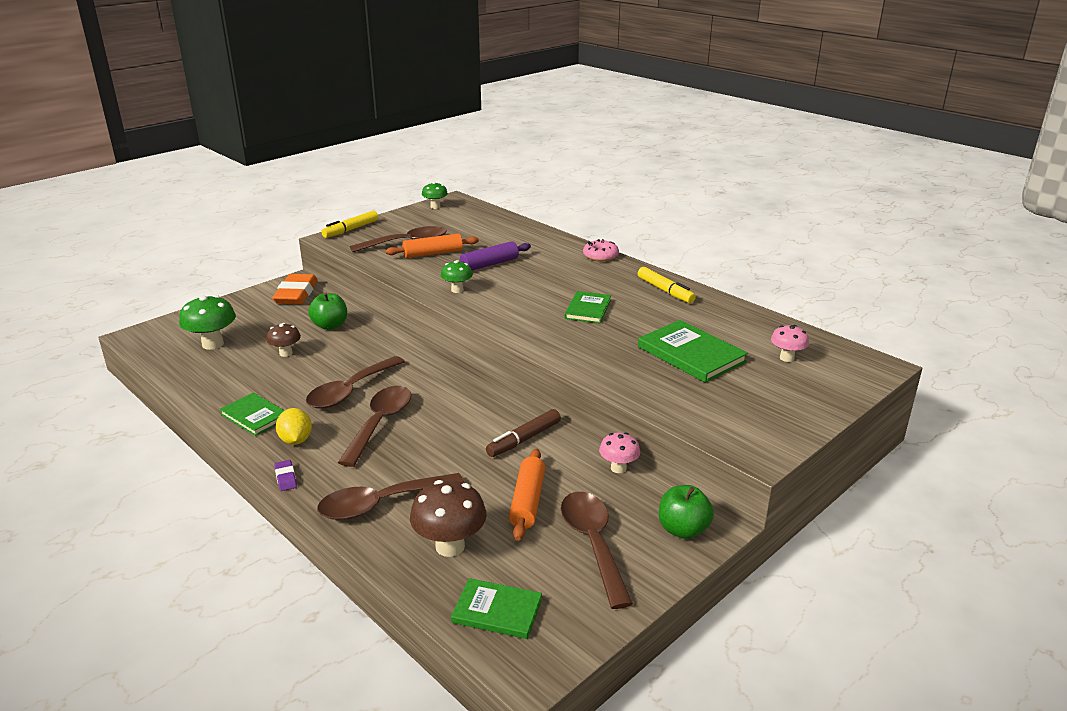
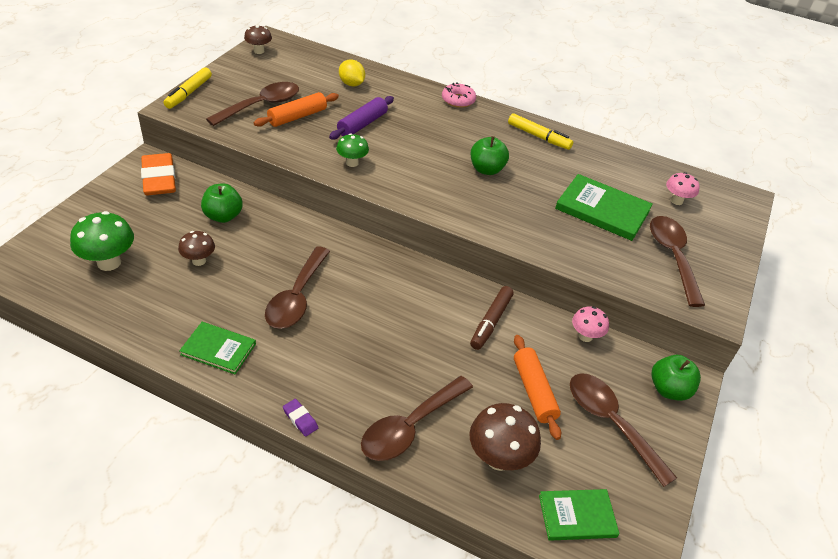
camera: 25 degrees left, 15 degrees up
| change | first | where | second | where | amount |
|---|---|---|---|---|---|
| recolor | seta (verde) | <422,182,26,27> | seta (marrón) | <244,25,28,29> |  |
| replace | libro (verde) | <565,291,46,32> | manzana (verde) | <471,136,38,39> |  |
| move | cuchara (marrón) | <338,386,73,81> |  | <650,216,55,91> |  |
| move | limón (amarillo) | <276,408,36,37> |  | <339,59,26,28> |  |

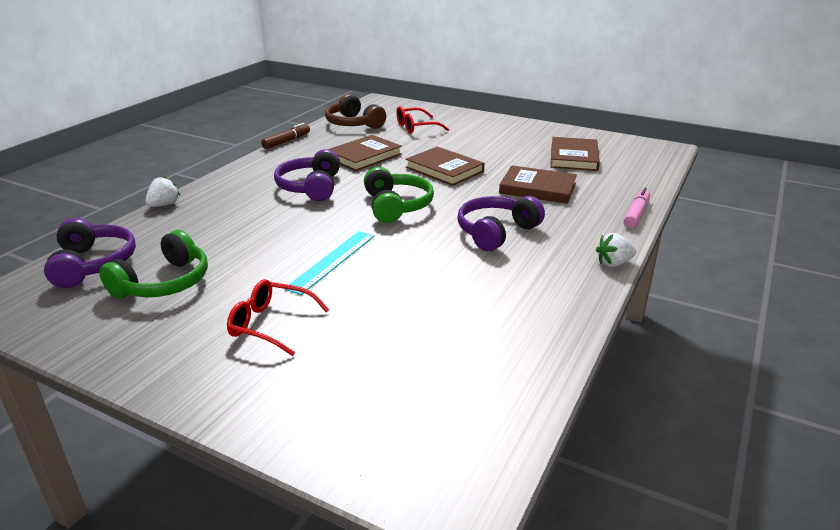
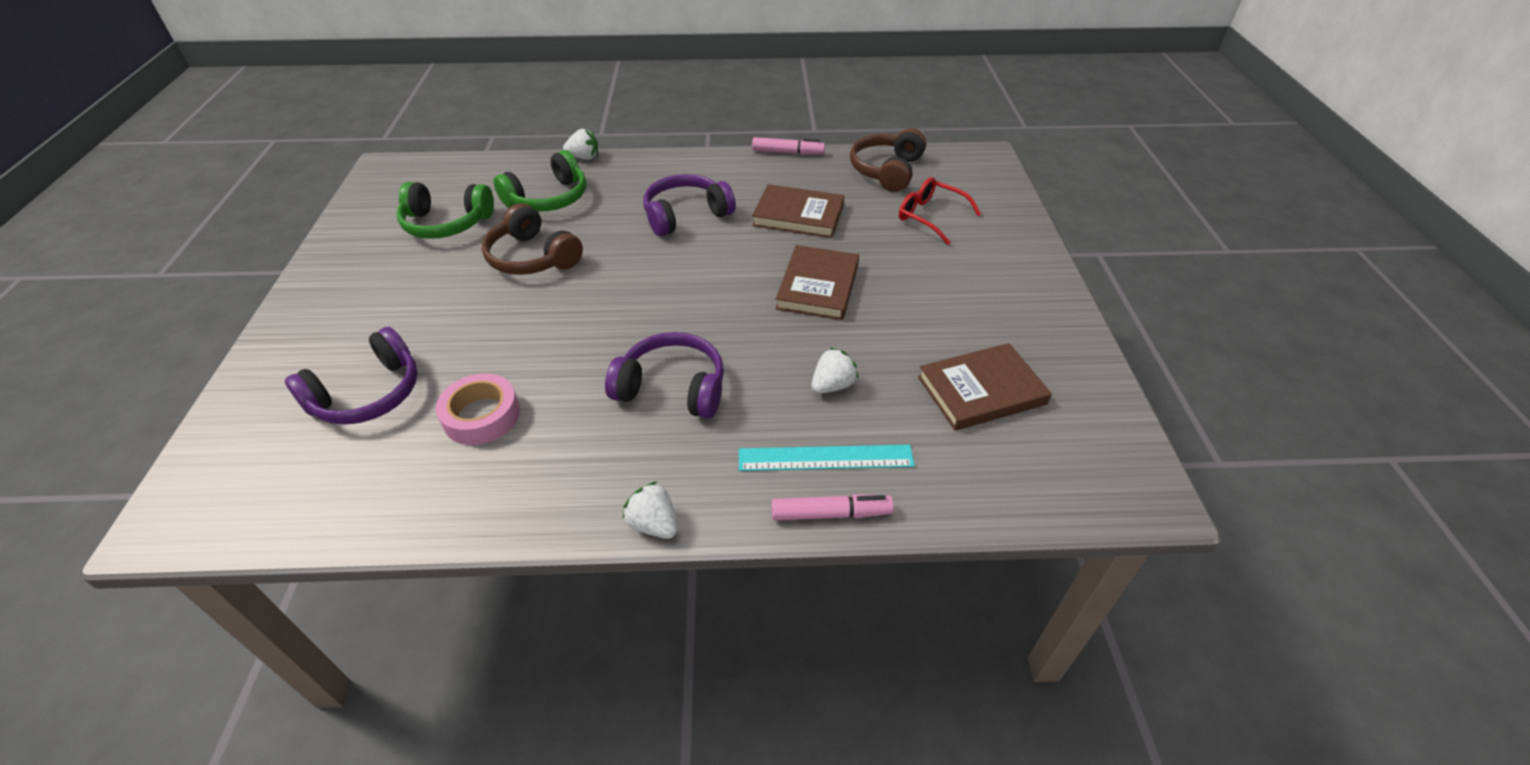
camera: 60 degrees right, 15 degrees up
| change | first | where | second | where | amount |
|---|---|---|---|---|---|
| recolor | rotulador (marrón) | <261,123,49,26> | rotulador (rosa) | <752,137,73,18> |  |
| replace | libro (marrón) | <499,165,78,39> | fresa (blanco) | <812,348,47,46> |  |
| move | auriculares (verde) | <364,167,70,56> |  | <494,150,92,62> |  |
| move | auriculares (morado) | <44,218,92,70> |  | <285,327,133,98> |  |
| move | regla (turquesa) | <284,231,90,64> |  | <739,445,176,26> |  |
| delete | gafas (rojo) | <227,279,102,77> |  |  |  |
| insert |  |  | auriculares (marrón) | <482,203,101,72> |  |
| insert |  |  | cinta adhesiva (rosa) | <436,373,84,72> |  |

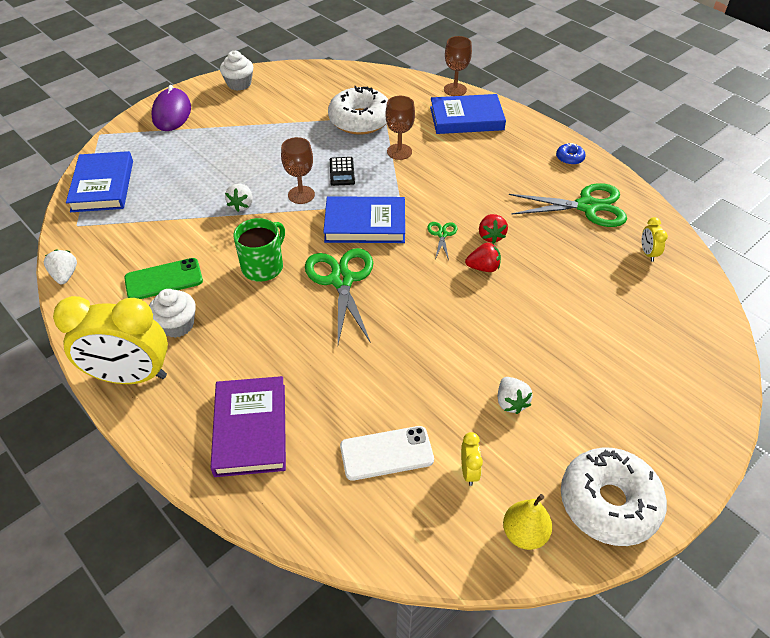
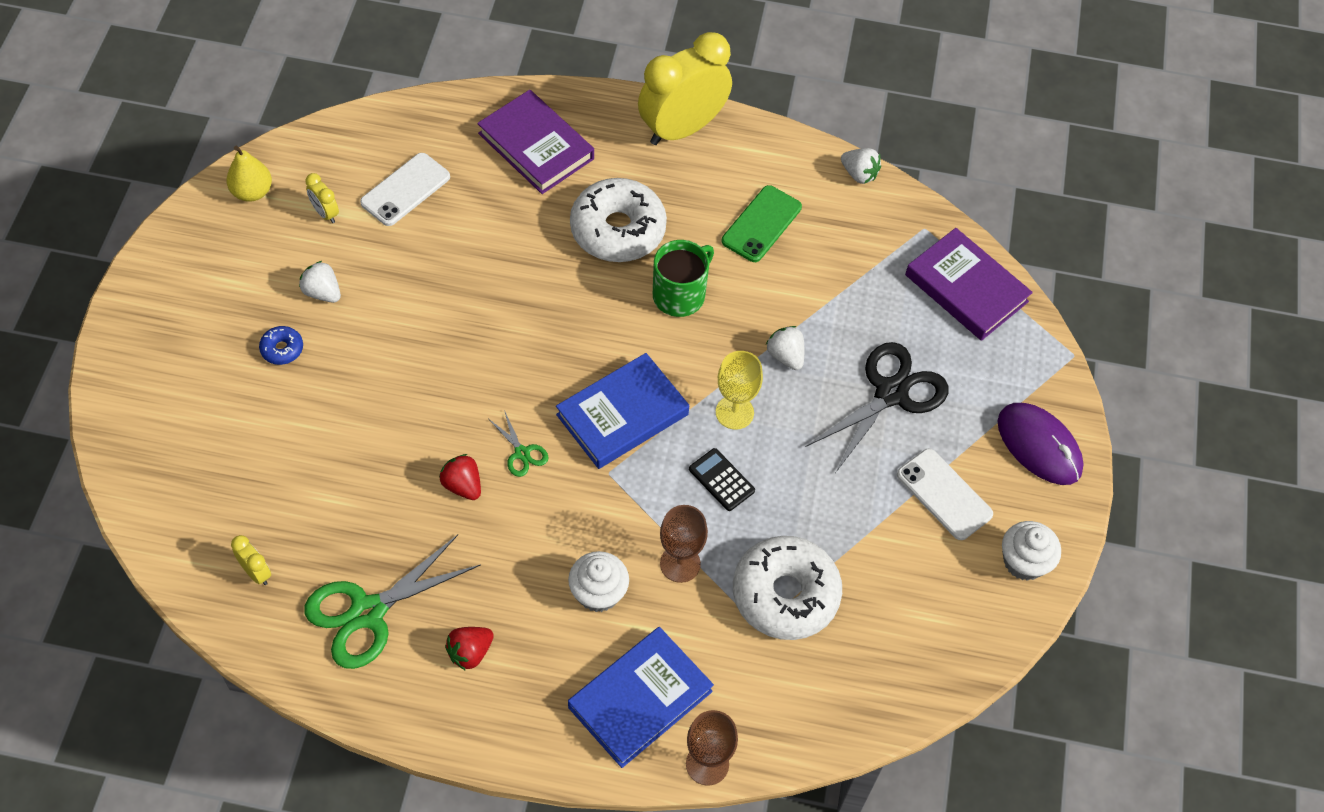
camera: 140 degrees right, 10 degrees up
| change | first | where | second | where | amount |
|---|---|---|---|---|---|
| recolor | copa (marrón) | <281,137,34,67> | copa (amarillo) | <716,351,47,78> |  |
| move | rosquilla (azul) | <556,143,30,22> |  | <259,326,44,39> |  |
| recolor | libro (azul) | <66,151,67,61> | libro (morado) | <905,228,128,113> |  |
| rotate | taza (verde) | <233,218,52,64> |  | <653,240,61,77> | 135 degrees counterclockwise |
| move | fresa (rojo) | <465,243,36,29> |  | <445,627,49,44> |  |
| delete | tijeras (verde) | <305,248,68,96> |  |  |  |
| move | magdalena (blanco) | <149,289,47,49> |  | <568,551,61,61> |  |
| move | rosquilla (blanco) | <561,447,106,99> |  | <570,178,97,84> |  |
| insert |  |  | tijeras (negro) | <805,342,144,131> |  |
| insert |  |  | móvil (blanco) | <897,449,96,91> |  |

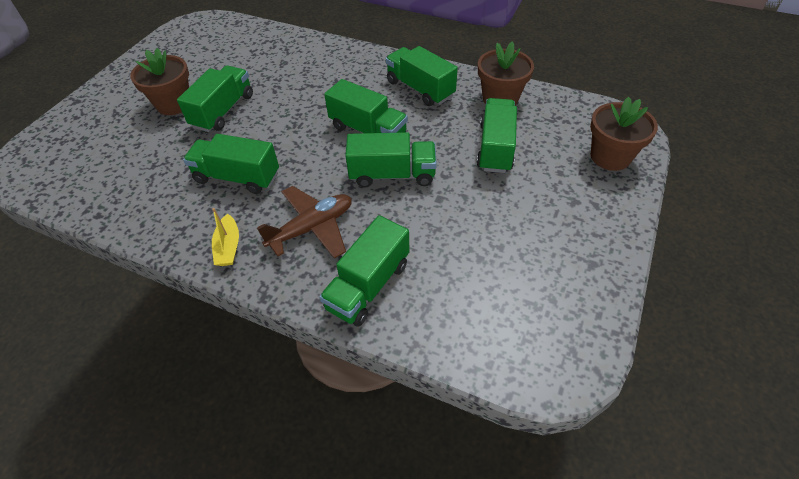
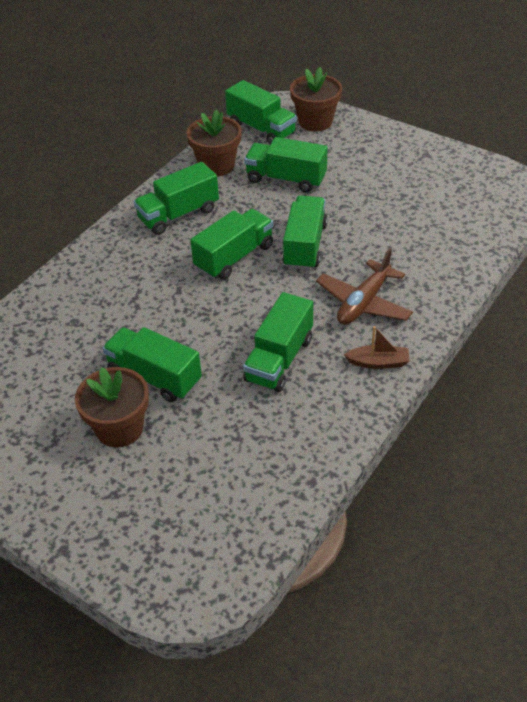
camera: 80 degrees left, 5 degrees down
| change | first | where | second | where | amount |
|---|---|---|---|---|---|
| rotate | avión (marrón) | <257,186,95,73> |  | <316,248,97,77> | 120 degrees counterclockwise |
| recolor | barco (amarillo) | <212,208,27,58> | barco (marrón) | <344,326,66,43> |  |
| move | camión (verde) | <319,215,91,112> |  | <225,80,72,64> |  |

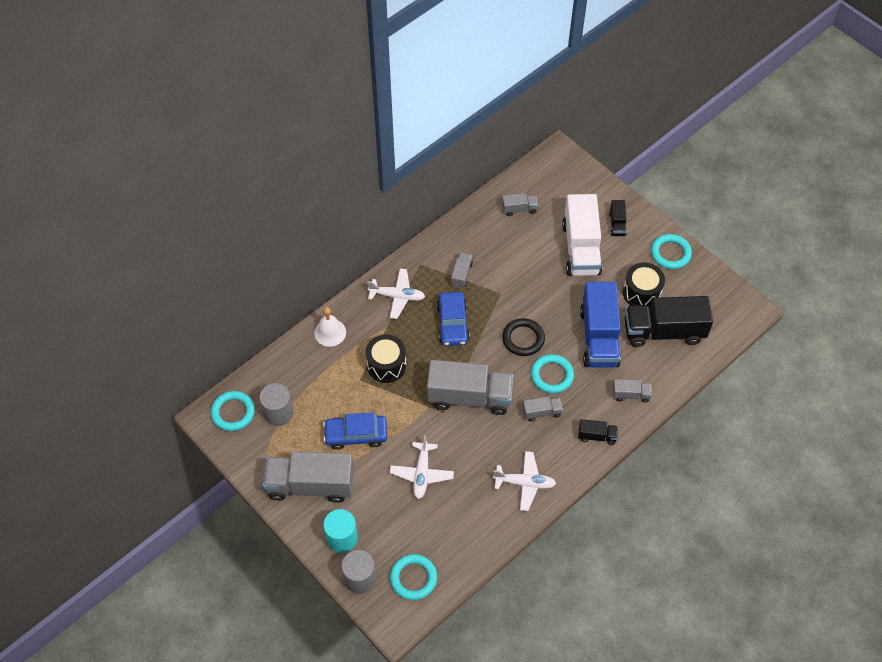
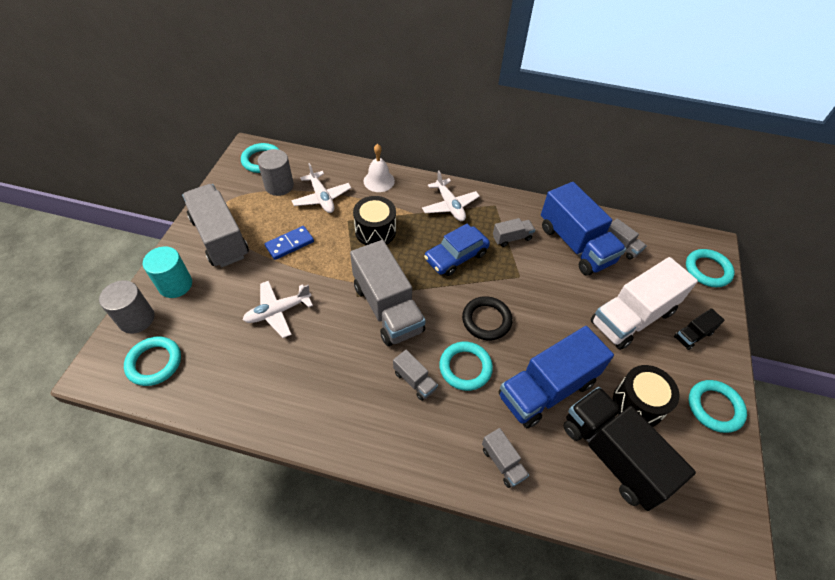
camera: 55 degrees right, 5 degrees down
| change | first | where | second | where | amount |
|---|---|---|---|---|---|
| replace | coche (azul) | <323,412,64,38> | ficha de dominó (azul) | <265,226,49,34> |  |
| delete | camión (negro) | <578,419,40,26> |  |  |  |
| move | avión (blanco) | <493,451,63,60> |  | <291,163,60,50> |  |
| insert |  |  | camión (azul) | <541,182,85,94> |  |
| insert |  |  | anillo (turquesa) | <686,249,49,38> |  |

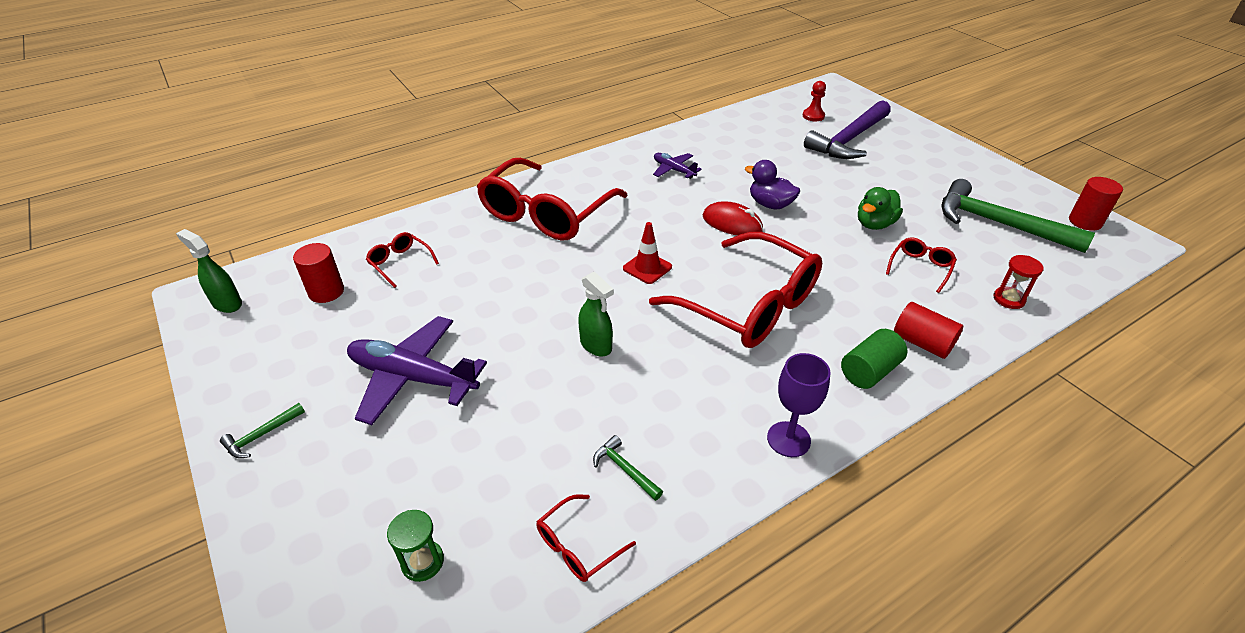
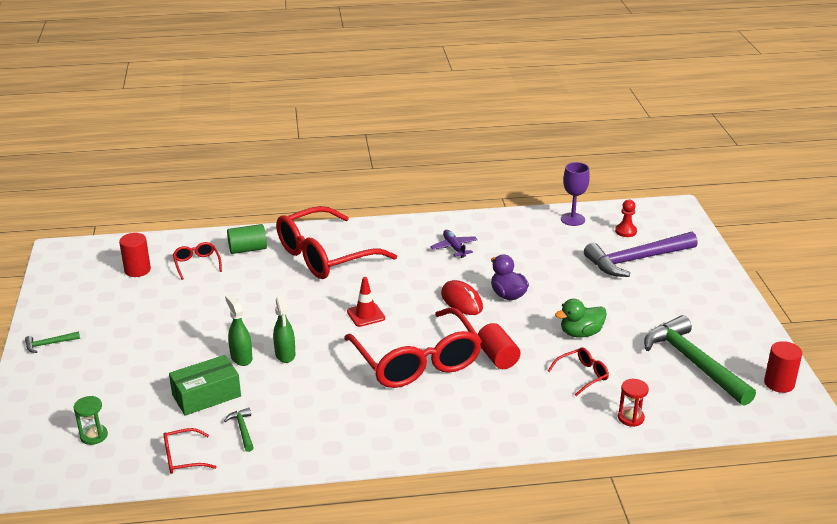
camera: 25 degrees right, 10 degrees down
| change | first | where | second | where | amount |
|---|---|---|---|---|---|
| move | pulverizador (verde) | <176,229,66,84> |  | <225,294,27,72> |  |
| move | cilindro (rojo) | <894,302,69,57> |  | <478,323,42,46> |  |
| delete | avión (morado) | <347,316,140,109> |  |  |  |
| move | cilindro (verde) | <841,329,66,60> |  | <227,224,40,30> |  |
| move | copa (morado) | <767,353,64,104> |  | <561,162,29,64> |  |
| insert |  |  | caja (verde) | <169,355,72,61> |  |

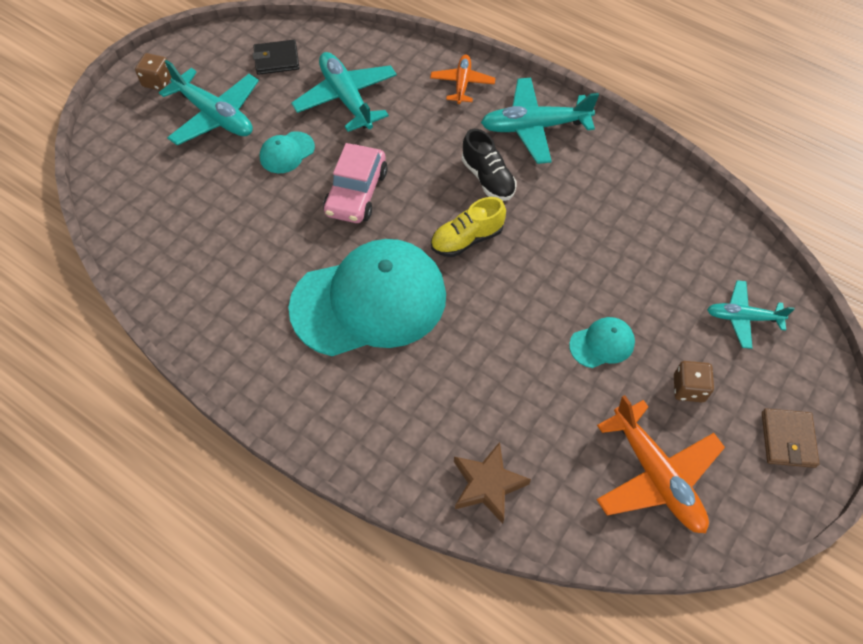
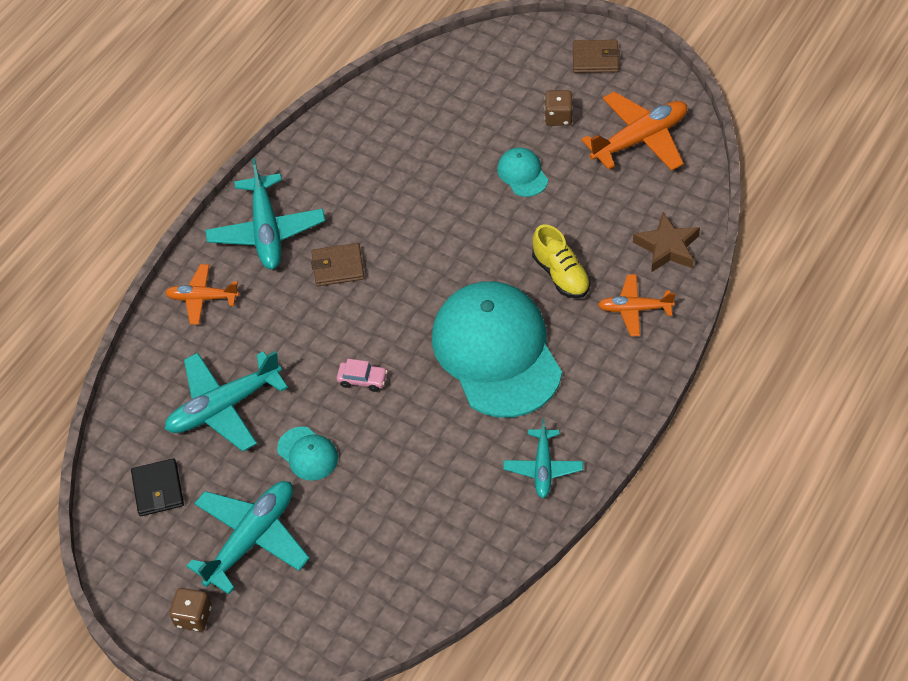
camera: 90 degrees left, 5 degrees down
| change | first | where | second | where | amount |
|---|---|---|---|---|---|
| replace | zapato (negro) | <462,129,54,72> | cartera (marrón) | <311,243,54,43> |  |
| resize | coche (rosa) | <323,143,65,80> |  | <336,359,52,33> | x0.51 |
| move | zapato (amarillo) | <431,197,75,60> |  | <532,225,58,73> |  |
| move | avión (turquesa) | <707,280,87,69> |  | <503,418,80,80> |  |
| insert |  |  | avión (naranja) | <598,274,77,62> |  |

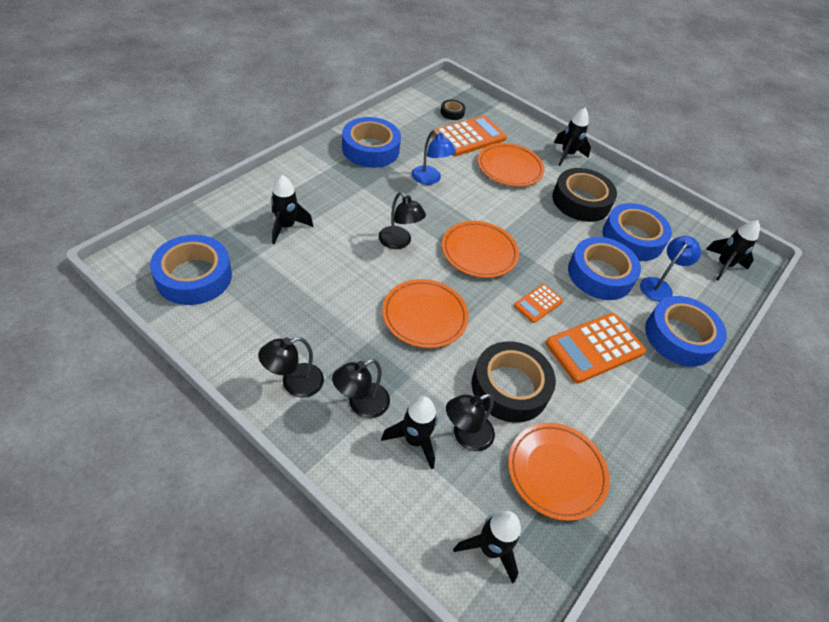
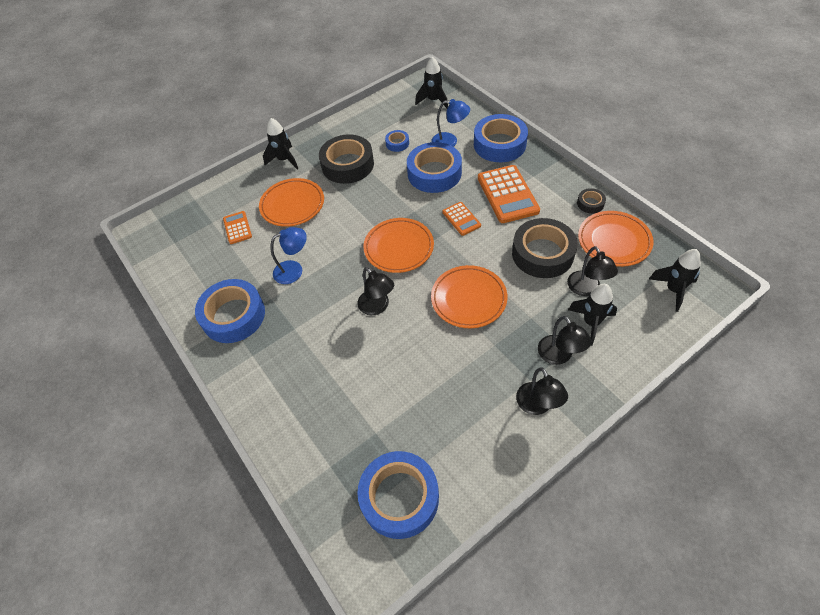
camera: 65 degrees left, 5 degrees up
| change | first | where | second | where | amount |
|---|---|---|---|---|---|
| move | cinta adhesiva (negro) | <441,100,25,20> |  | <577,188,29,26> |  |
| resize | calculadora (naranja) | <432,115,75,41> |  | <223,211,29,33> | x0.54 |
| delete | cohete (negro) | <271,175,42,69> |  |  |  |
| rotate | lámpara (negro) | <379,192,47,57> |  | <358,267,36,48> | 75 degrees clockwise |
| resize | cinta adhesiva (azul) | <602,203,70,58> |  | <385,130,24,22> | x0.46 |
| rotate | lámpara (azul) | <640,236,61,66> |  | <431,99,39,48> | 135 degrees clockwise |

